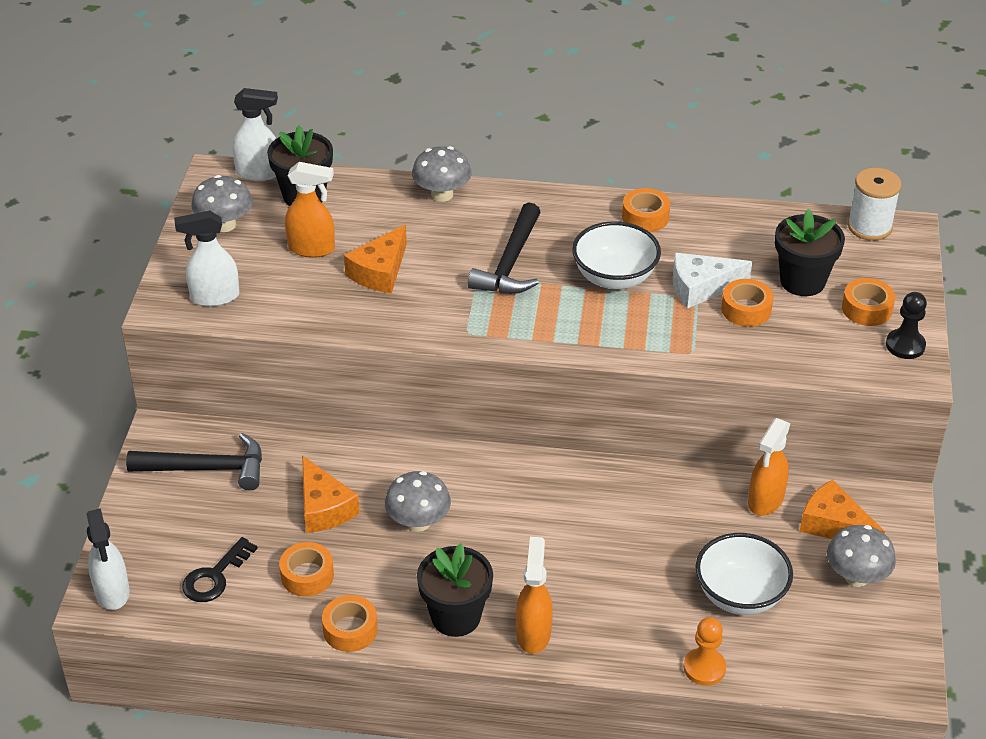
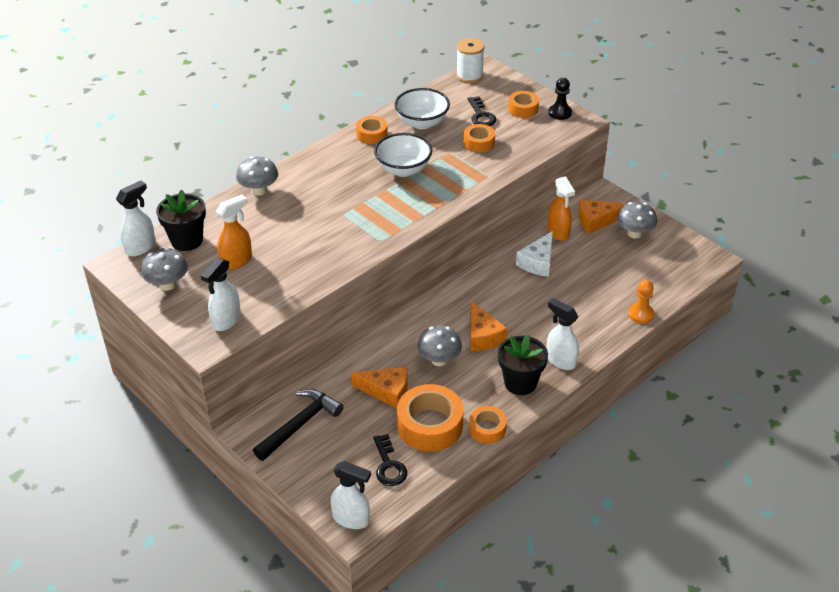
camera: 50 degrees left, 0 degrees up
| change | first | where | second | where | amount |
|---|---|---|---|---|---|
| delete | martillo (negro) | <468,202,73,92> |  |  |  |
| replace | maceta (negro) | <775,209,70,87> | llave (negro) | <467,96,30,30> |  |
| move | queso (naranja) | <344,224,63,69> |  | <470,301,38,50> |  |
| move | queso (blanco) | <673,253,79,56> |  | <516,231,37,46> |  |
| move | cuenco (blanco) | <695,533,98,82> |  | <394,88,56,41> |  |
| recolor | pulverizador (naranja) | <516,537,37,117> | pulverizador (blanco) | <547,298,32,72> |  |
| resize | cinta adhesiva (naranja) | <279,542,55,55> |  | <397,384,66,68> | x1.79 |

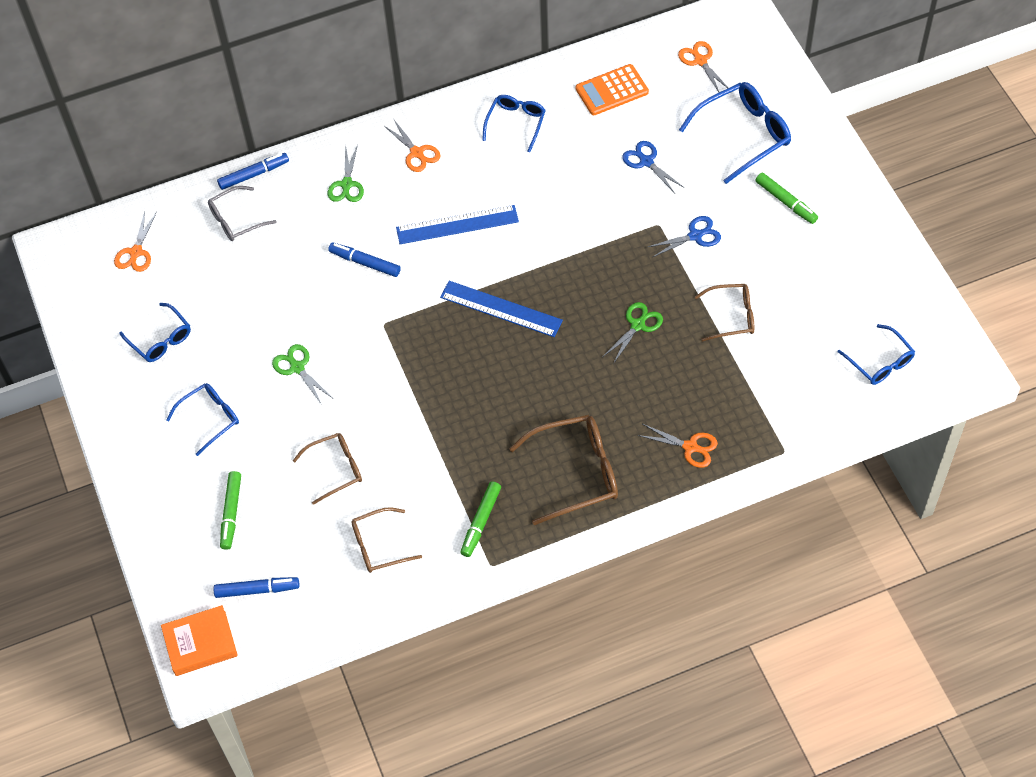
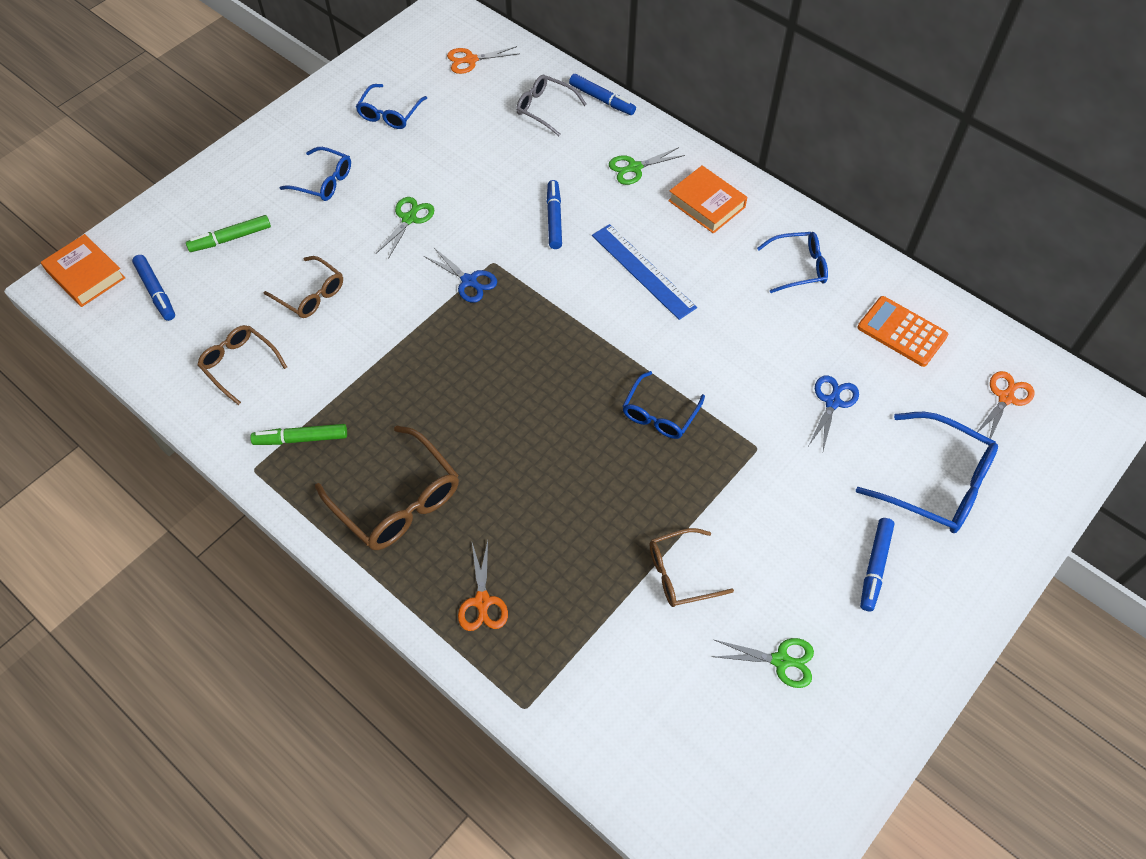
camera: 60 degrees right, 0 degrees up
| change | first | where | second | where | amount |
|---|---|---|---|---|---|
| replace | tijeras (naranja) | <384,120,56,52> | libro (naranja) | <668,166,80,68> |  |
| recolor | rotulador (verde) | <755,172,63,52> | rotulador (azul) | <860,518,35,93> |  |
| move | tijeras (azul) | <648,216,73,41> |  | <424,247,73,56> |  |
| delete | regla (azul) | <440,281,123,56> |  |  |  |
| rotate | gafas (marrón) | <695,284,59,58> |  | <650,528,84,79> | 105 degrees clockwise |
| move | tijeras (verde) | <604,302,59,62> |  | <711,638,103,50> |  |
| move | gafas (azul) | <838,324,77,61> |  | <622,371,83,68> |  |

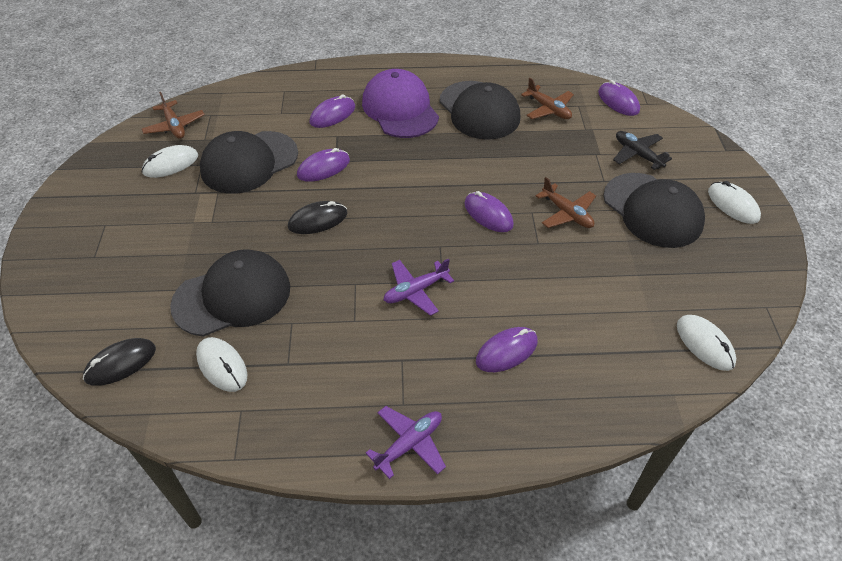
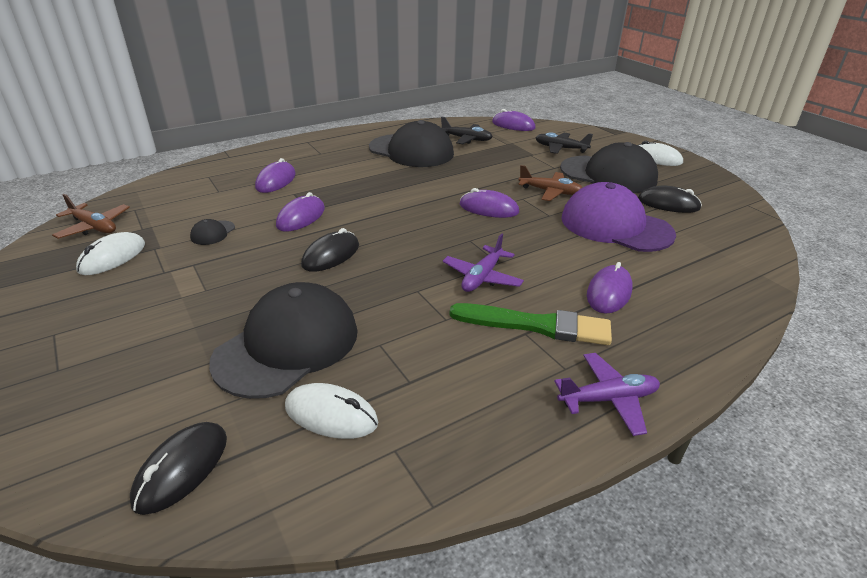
camera: 30 degrees left, 15 degrees down
| change | first | where | second | where | amount |
|---|---|---|---|---|---|
| move | gorra (morado) | <362,69,77,69> |  | <561,182,115,70> |  |
| recolor | avión (marrón) | <521,78,53,41> | avión (negro) | <441,117,52,27> |  |
| resize | gorra (negro) | <200,131,98,63> |  | <190,219,45,26> | x0.40 |
| delete | ratón (blanco) | <677,315,59,56> |  |  |  |
| rotate | avión (morado) | <366,406,80,73> |  | <554,353,106,83> | 60 degrees clockwise |
| insert |  |  | ratón (negro) | <638,185,64,28> |  |
| insert |  |  | pincel (verde) | <449,303,163,42> |  |

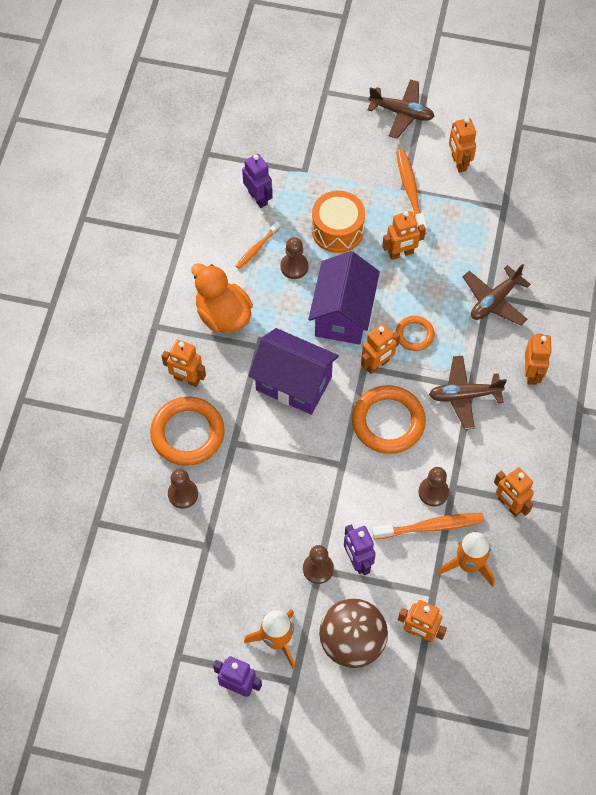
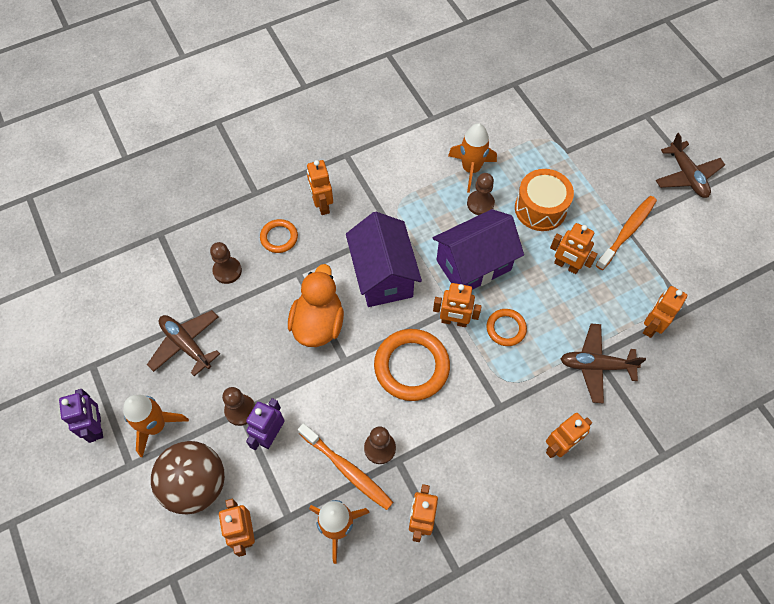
camera: 50 degrees right, 0 degrees up
| change | first | where | second | where | amount |
|---|---|---|---|---|---|
| move | robot (naranja) | <449,118,27,55> |  | <643,286,44,52> |  |
| delete | robot (morado) | <242,154,31,54> |  |  |  |
| replace | cepillo de dientes (naranja) | <236,222,45,47> | cohete (naranja) | <448,123,49,70> |  |
| move | pato (naranja) | <192,263,61,70> |  | <288,264,56,83> |  |
| move | avión (marrón) | <429,356,78,74> |  | <147,310,73,66> |  |
| resize | anillo (naranja) | <150,397,75,69> |  | <260,219,38,34> | x0.54 |

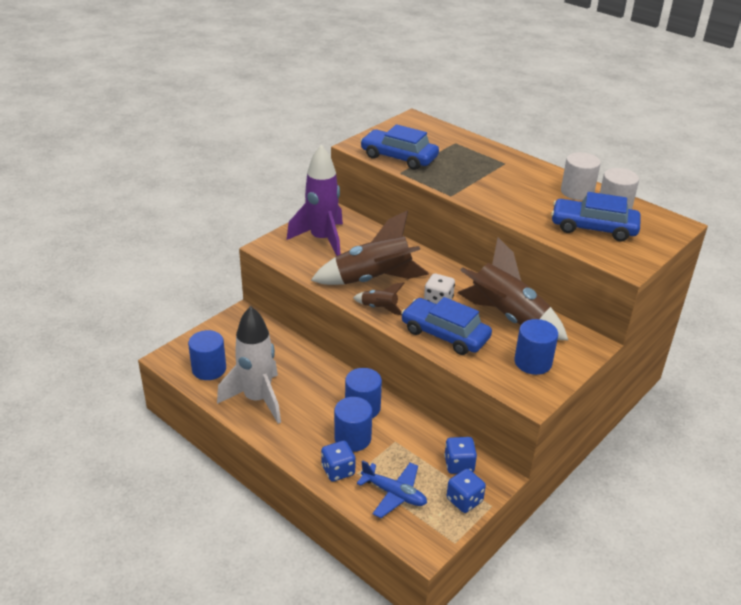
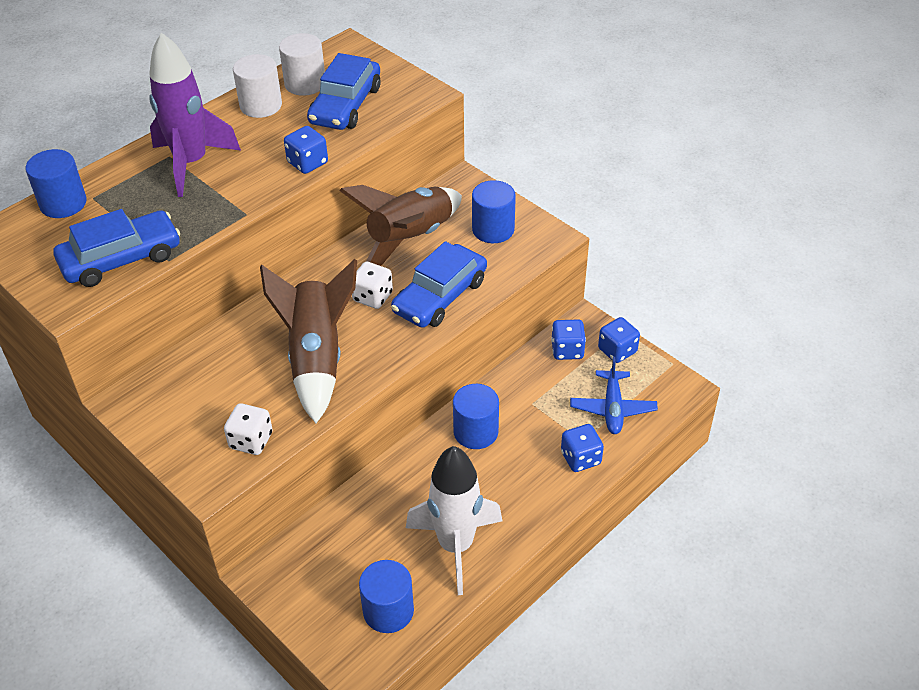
camera: 85 degrees left, 10 degrees up
| change | first | where | second | where | amount |
|---|---|---|---|---|---|
| rotate | coche (azul) | <360,124,79,46> |  | <53,209,127,78> | 150 degrees counterclockwise |
| move | cohete (morado) | <287,145,56,111> |  | <149,32,92,165> |  |
| delete | cohete (marrón) | <353,282,52,33> |  |  |  |
| move | cilindro (azul) | <334,397,38,55> |  | <25,149,61,69> |  |
| rotate | avión (azul) | <357,460,70,58> |  | <570,357,88,77> | 150 degrees clockwise |
| insert |  |  | dado (azul) | <284,126,44,48> |  |
| insert |  |  | dado (blanco) | <224,403,49,52> |  |

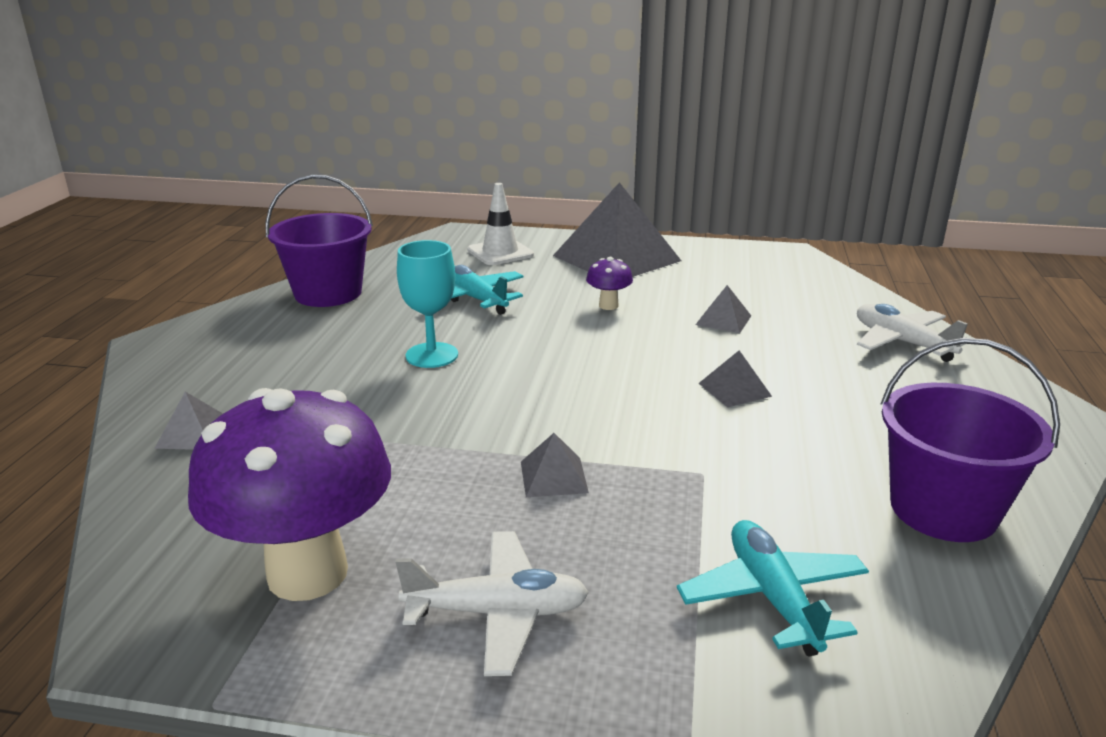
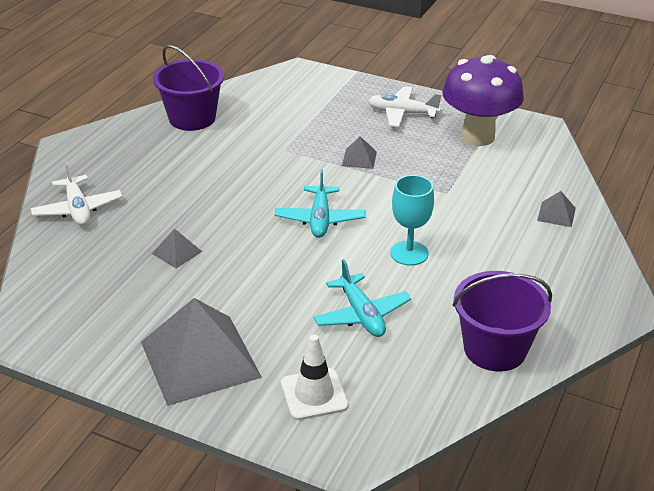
camera: 165 degrees left, 10 degrees up
| change | first | where | second | where | amount |
|---|---|---|---|---|---|
| delete | seta (morado) | <586,257,47,53> |  |  |  |
| delete | pirámide (gris) | <699,350,73,57> |  |  |  |
| move | avión (turquesa) | <677,520,192,137> |  | <275,169,90,69> |  |

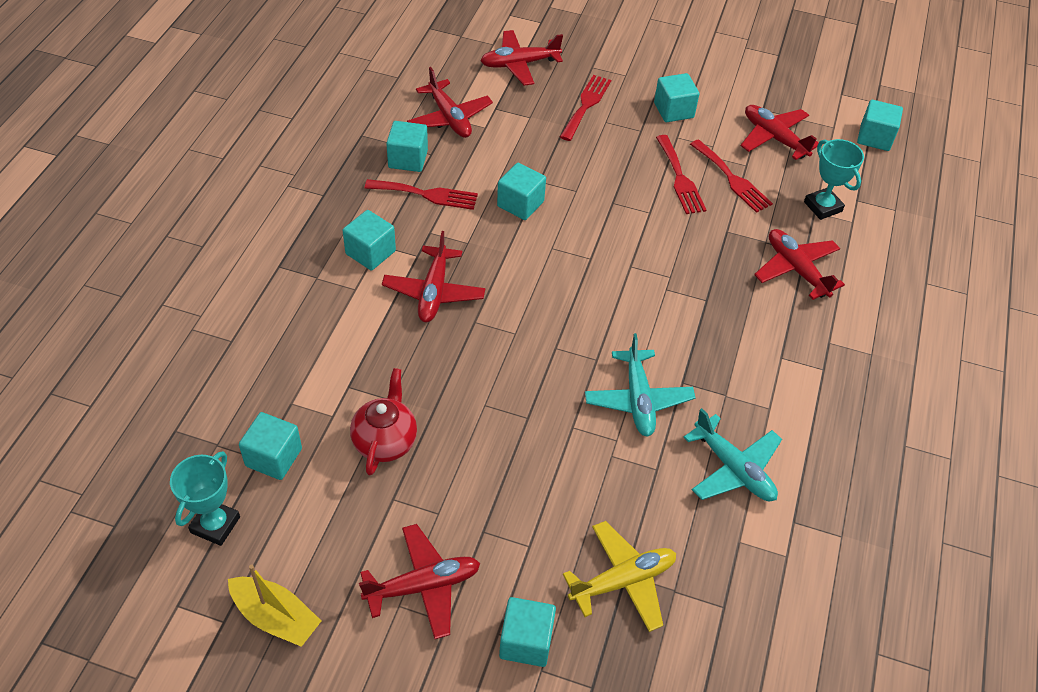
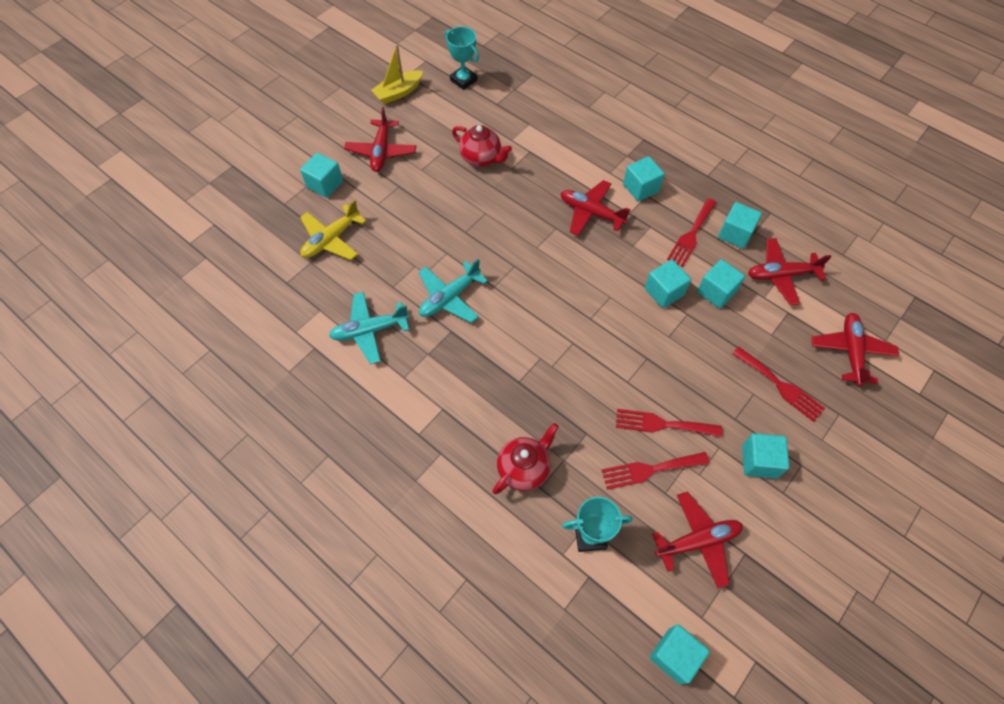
camera: 115 degrees right, 10 degrees up
| change | first | where | second | where | amount |
|---|---|---|---|---|---|
| replace | avión (rojo) | <754,229,91,71> | tetera (rojo) | <492,423,67,72> |  |
| rotate | avión (turquesa) | <585,333,110,103> |  | <419,259,69,64> | 60 degrees counterclockwise |
| move | cubo (turquesa) | <239,412,63,68> |  | <697,259,48,49> |  |
| rotate | avión (amarillo) | <563,521,113,111> |  | <300,200,66,60> | 45 degrees clockwise |

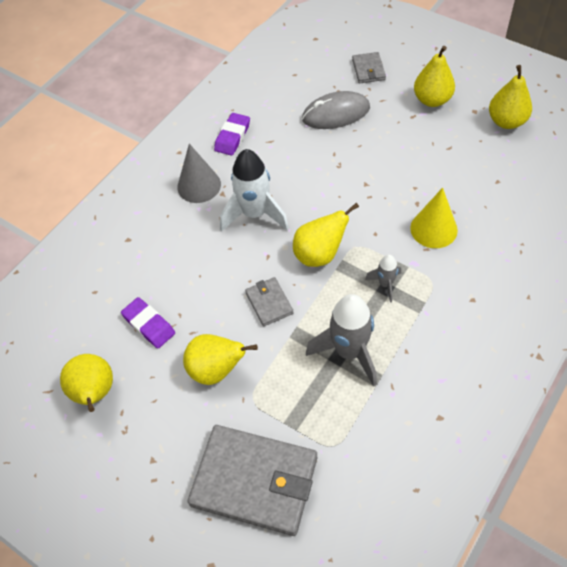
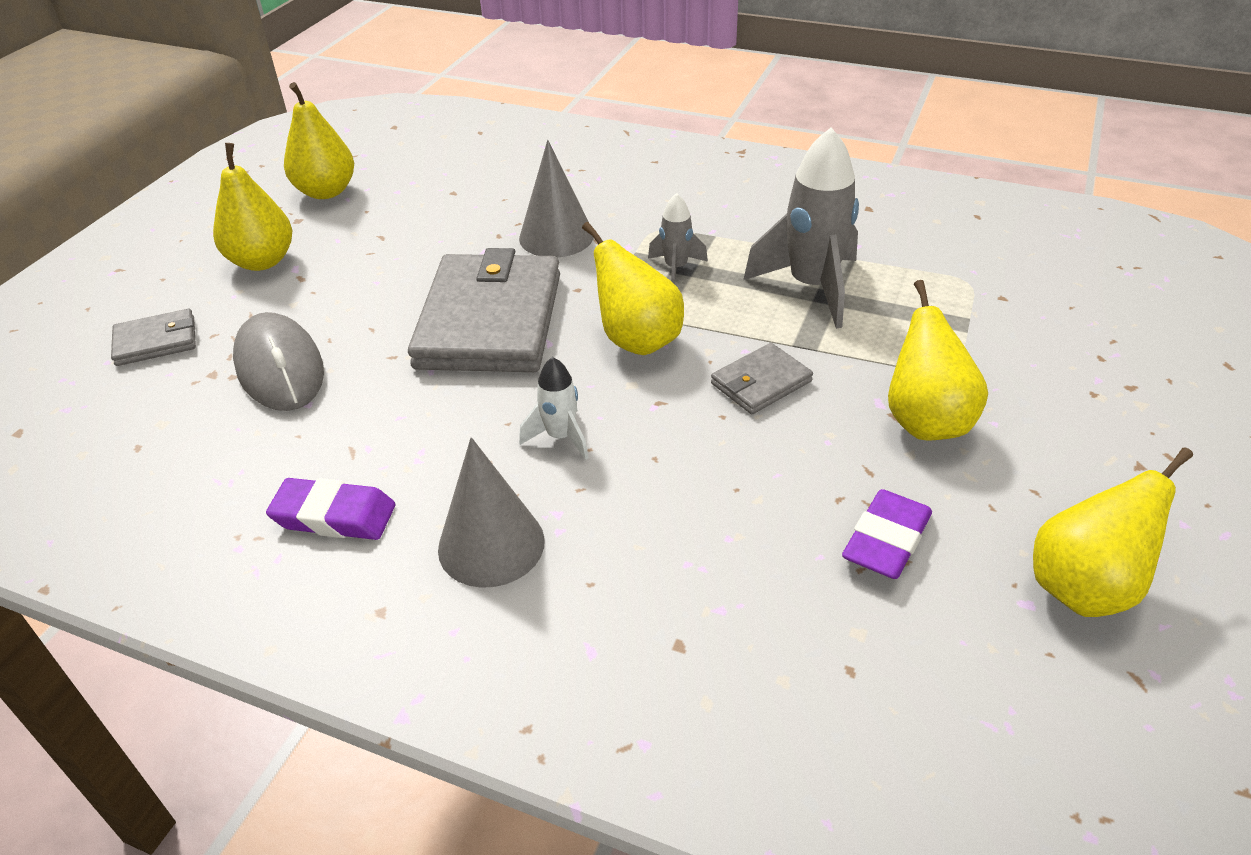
camera: 105 degrees left, 15 degrees down
| change | first | where | second | where | amount |
|---|---|---|---|---|---|
| resize | cohete (blanco) | <220,149,69,82> |  | <519,357,70,103> | x0.51 |
| recolor | cono (amarillo) | <410,188,48,60> | cono (gris) | <519,140,75,118> |  |
| move | cartera (gris) | <188,425,129,111> |  | <408,248,152,124> |  |

